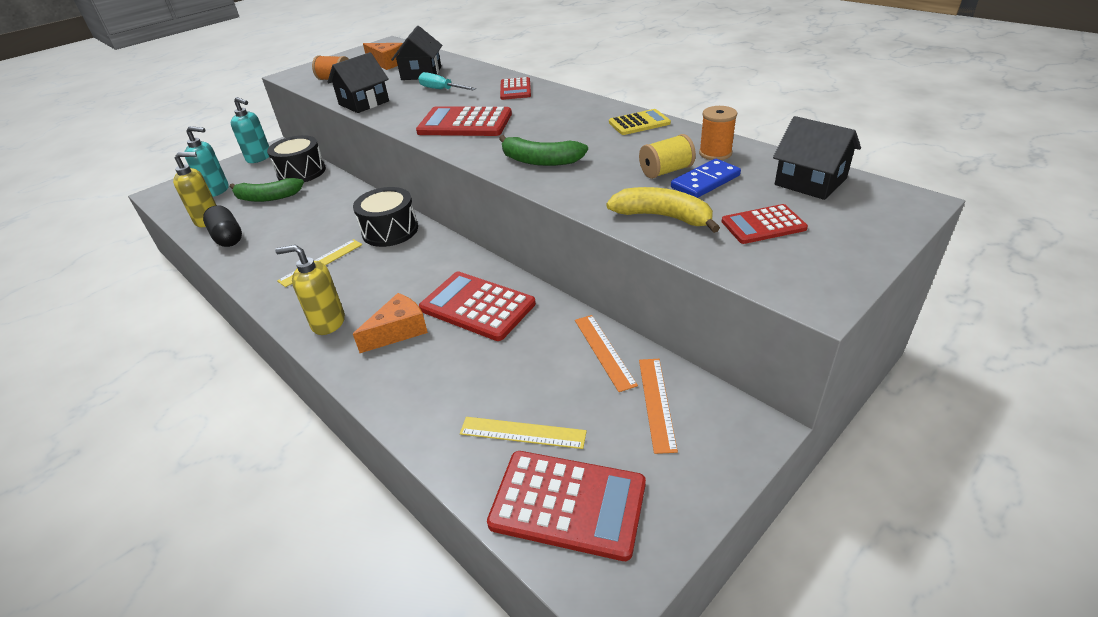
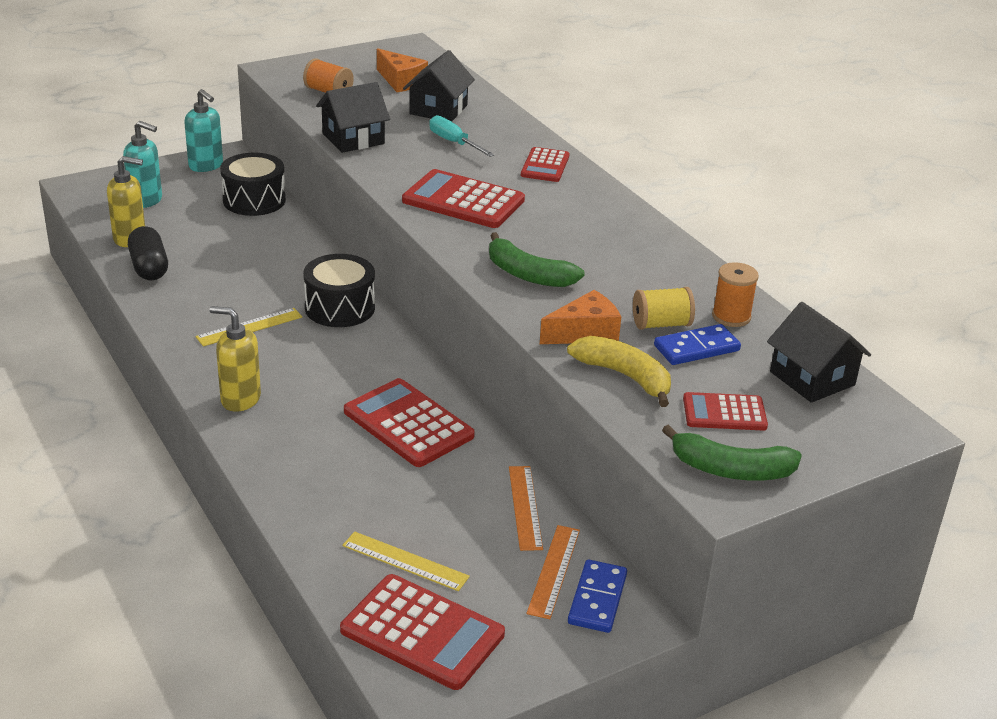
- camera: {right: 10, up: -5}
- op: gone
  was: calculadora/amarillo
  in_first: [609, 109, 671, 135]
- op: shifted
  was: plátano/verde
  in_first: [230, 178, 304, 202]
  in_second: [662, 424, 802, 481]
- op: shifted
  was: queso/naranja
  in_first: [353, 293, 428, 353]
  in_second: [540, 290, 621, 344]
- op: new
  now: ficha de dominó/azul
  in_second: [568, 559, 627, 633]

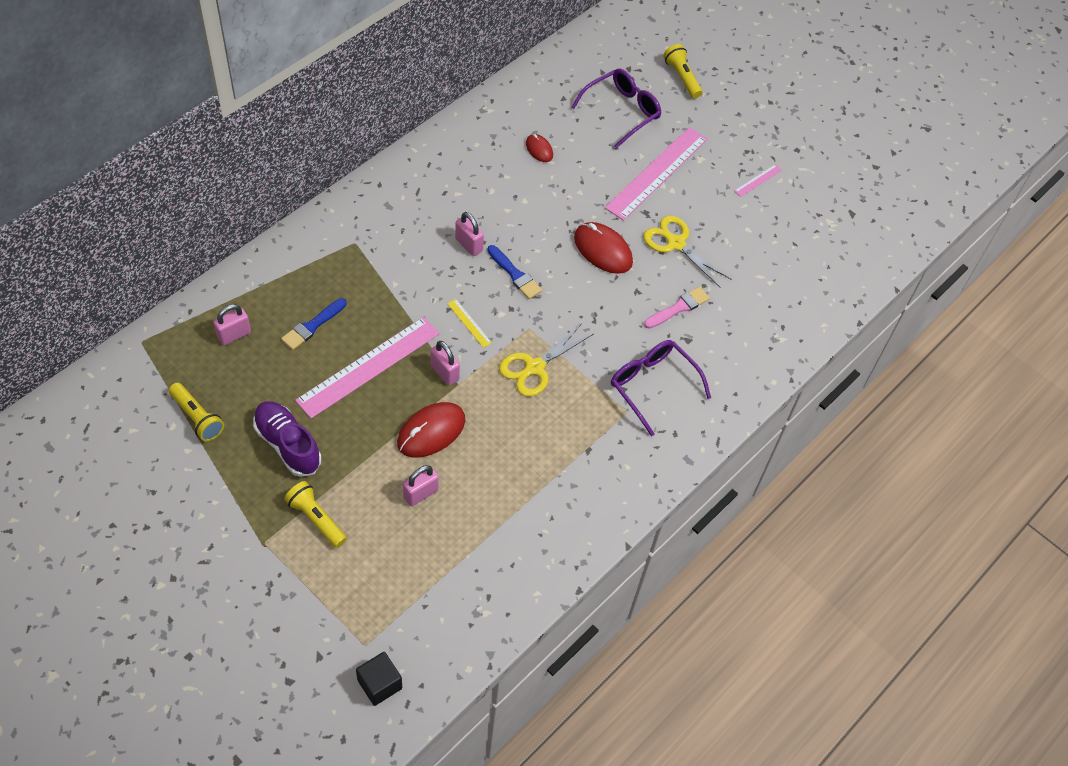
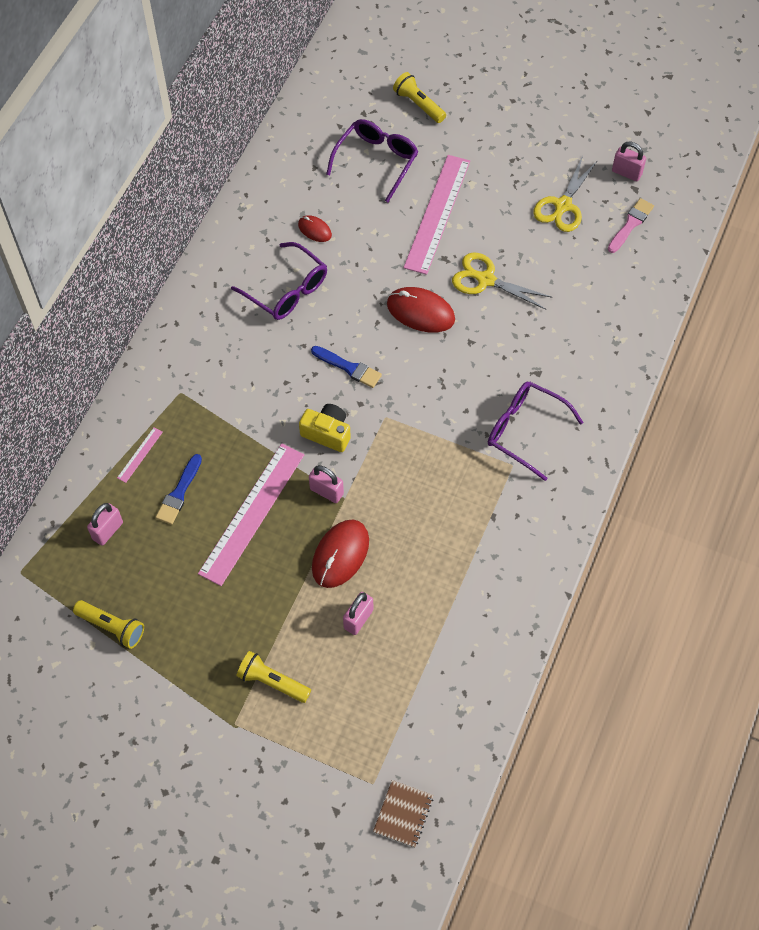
- camera: {right: -15, up: 5}
- op: shifted
  was: regla/rosa
  in_first: [734, 164, 782, 197]
  in_second: [117, 428, 163, 483]
- op: shifted
  was: candado/rosa
  in_first: [455, 212, 484, 256]
  in_second: [612, 142, 646, 181]
- op: shifted
  was: pincel/rosa
  in_first: [644, 287, 710, 329]
  in_second: [608, 198, 654, 253]
- op: swapped
  was: regla/amarillo
  now: cámara/amarillo
  in_first: [447, 299, 492, 348]
  in_second: [299, 404, 351, 452]
- op: shifted
  was: tijeras/amarillo
  in_first: [499, 323, 593, 396]
  in_second: [533, 156, 598, 232]
- op: gone
  was: zapato/morado
  in_first: [253, 401, 321, 477]
- op: swapped
  was: cubo/negro
  now: cuaderno/marrón
  in_first: [356, 652, 402, 706]
  in_second: [373, 780, 433, 848]
- op: new
  now: gafas/morado
  in_second: [231, 242, 327, 320]

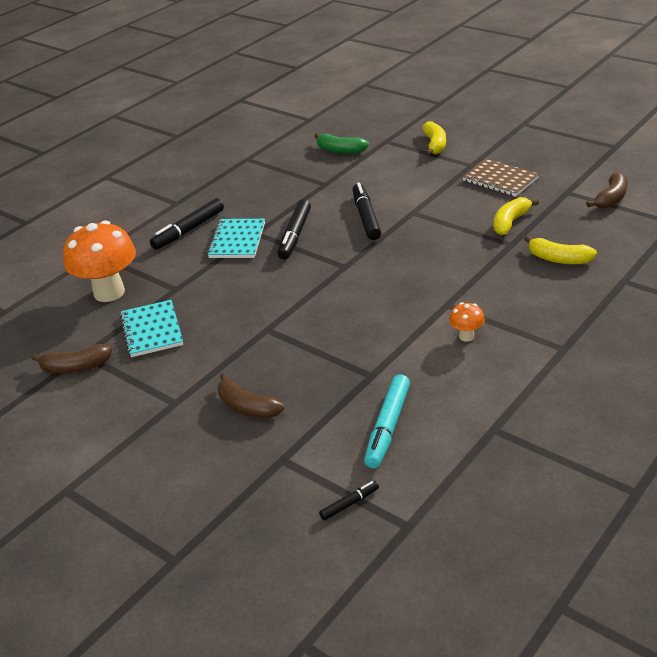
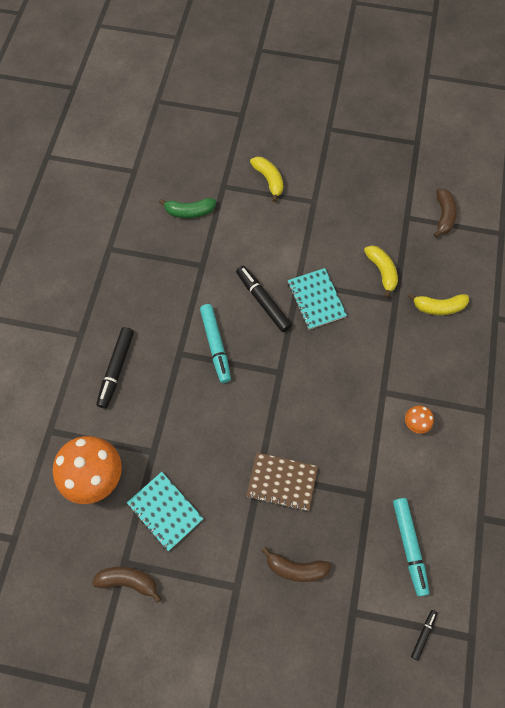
- camera: {right: -30, up: 30}
- op: shifted
  was: cuaderno/marrón
  in_first: [463, 158, 539, 197]
  in_second: [247, 452, 318, 512]
- op: rotated
  was: plátano/amarillo
  in_first: [494, 197, 539, 235]
  in_second: [364, 245, 398, 298]
  clockwise: 150
- op: repainted
  was: rotulador/negro
  now: rotulador/turquesa
  in_first: [277, 199, 311, 259]
  in_second: [200, 304, 231, 383]
- op: shifted
  was: cuaderno/turquesa
  in_first: [207, 219, 265, 258]
  in_second: [288, 268, 347, 330]
- op: rotated
  was: plátano/marrón
  in_first: [32, 344, 112, 373]
  in_second: [92, 567, 161, 603]
  clockwise: -135

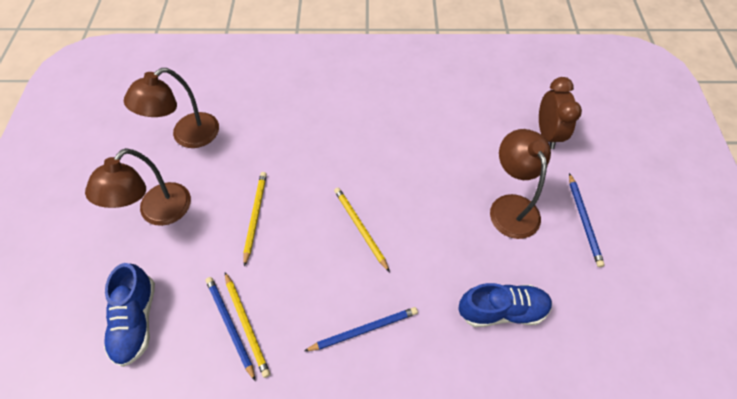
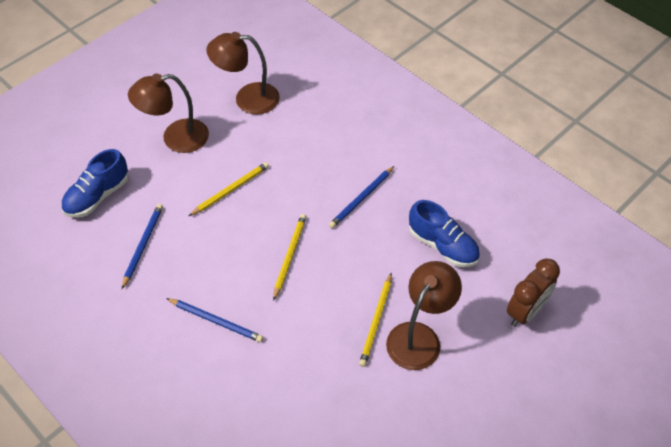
- camera: {right: 45, up: -5}
- op: shifted
  was: lápiz/azul
  in_first: [569, 173, 605, 267]
  in_second: [329, 166, 394, 228]
- op: shifted
  was: lápiz/amarillo
  in_first: [225, 272, 270, 378]
  in_second: [359, 273, 392, 367]
- op: shifted
  was: zapato/azul
  in_first: [459, 283, 552, 327]
  in_second: [409, 200, 480, 267]

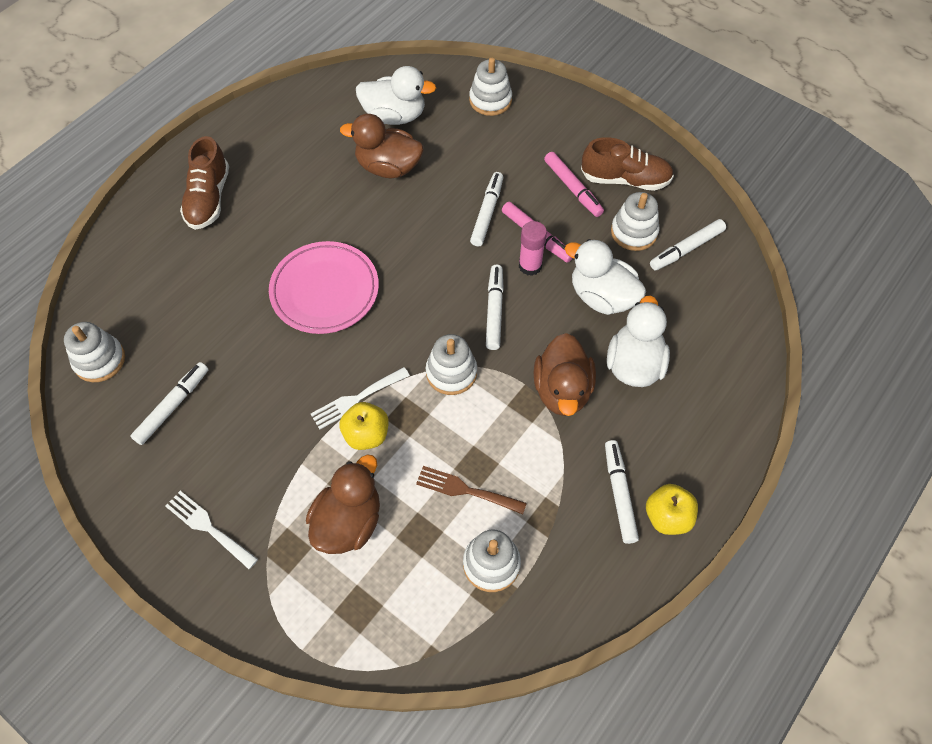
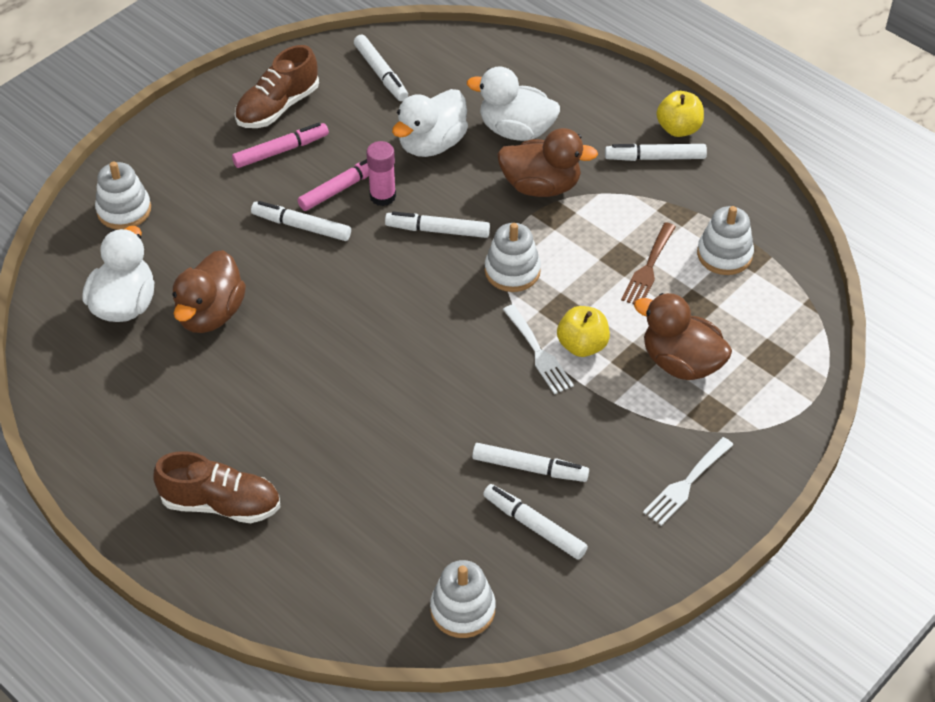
- camera: {right: -85, up: -10}
- op: rotated
  was: zapato/marrón
  in_first: [581, 137, 674, 191]
  in_second: [235, 45, 319, 128]
  clockwise: -150
- op: gone
  was: juguete apilable/blanco
  in_first: [611, 192, 660, 251]
- op: gone
  was: plato/rosa
  in_first: [269, 241, 379, 334]
- op: new
  now: rotulador/blanco
  in_second: [472, 443, 589, 482]

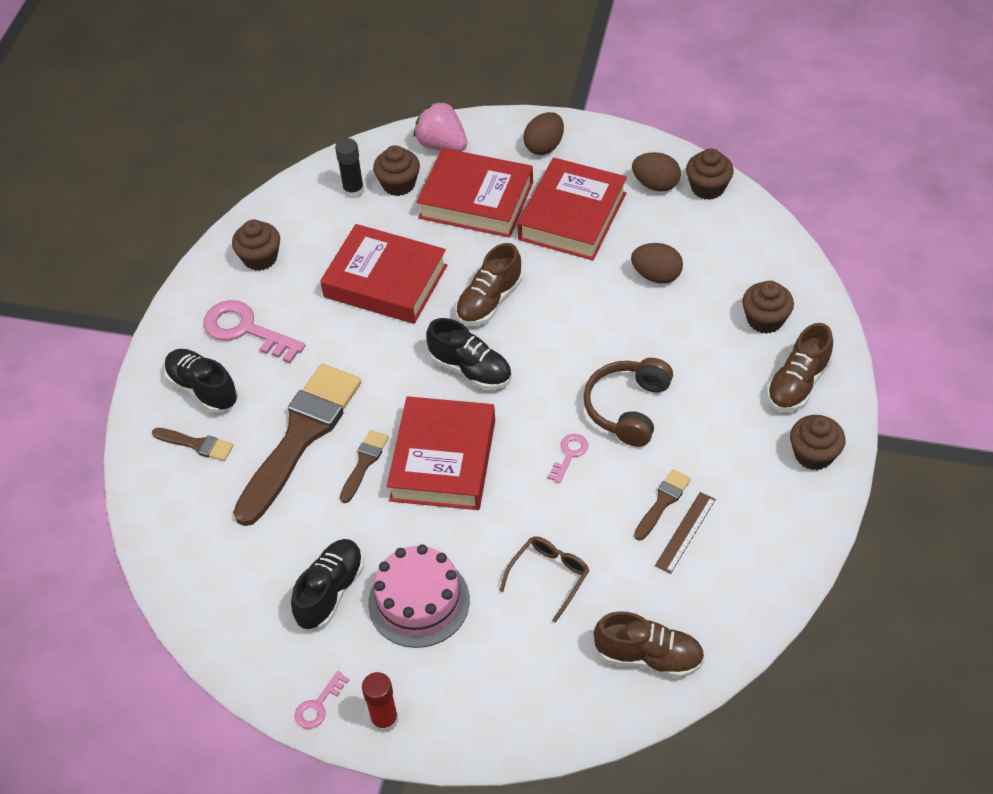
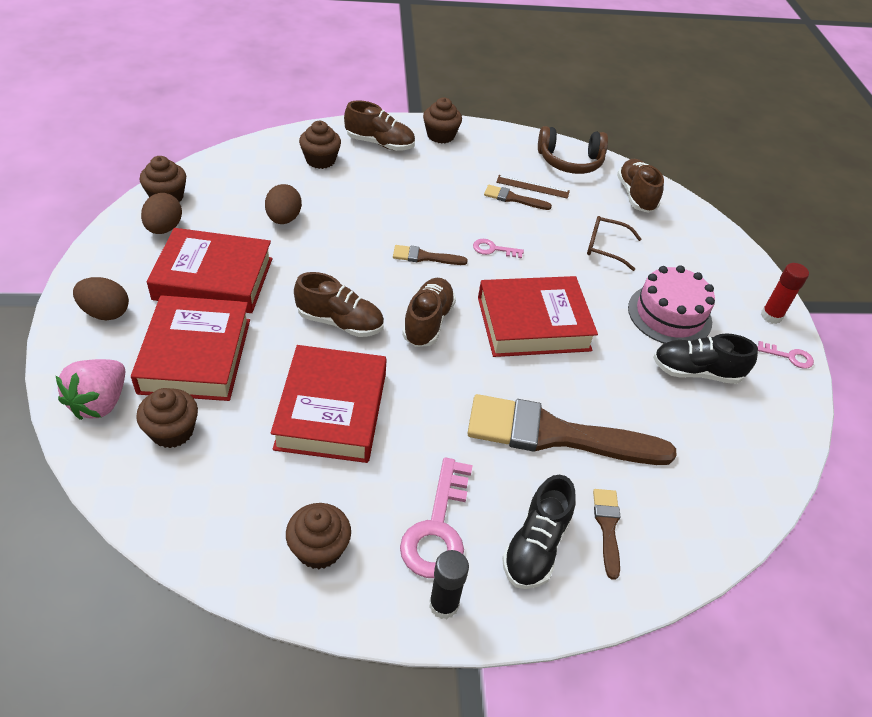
- camera: {right: -115, up: -5}
- op: shifted
  was: barra de pegamento/negro
  in_first: [335, 138, 364, 199]
  in_second: [429, 550, 469, 619]
- op: repainted
  was: zapato/negro
  now: zapato/marrón
  in_first: [426, 318, 512, 390]
  in_second: [402, 278, 456, 347]
- op: shifted
  was: auriculares/marrón
  in_first: [583, 358, 673, 447]
  in_second: [538, 126, 608, 174]
- op: shifted
  was: pincel/marrón
  in_first: [340, 430, 389, 503]
  in_second: [393, 245, 468, 265]

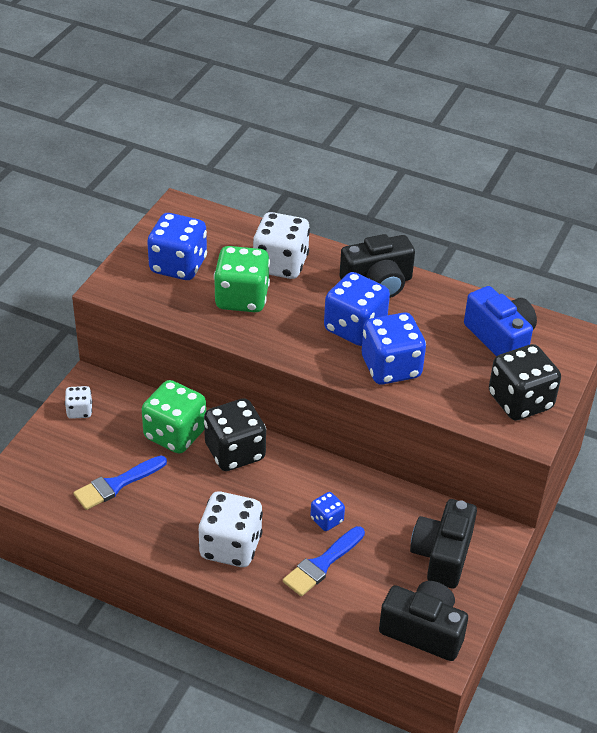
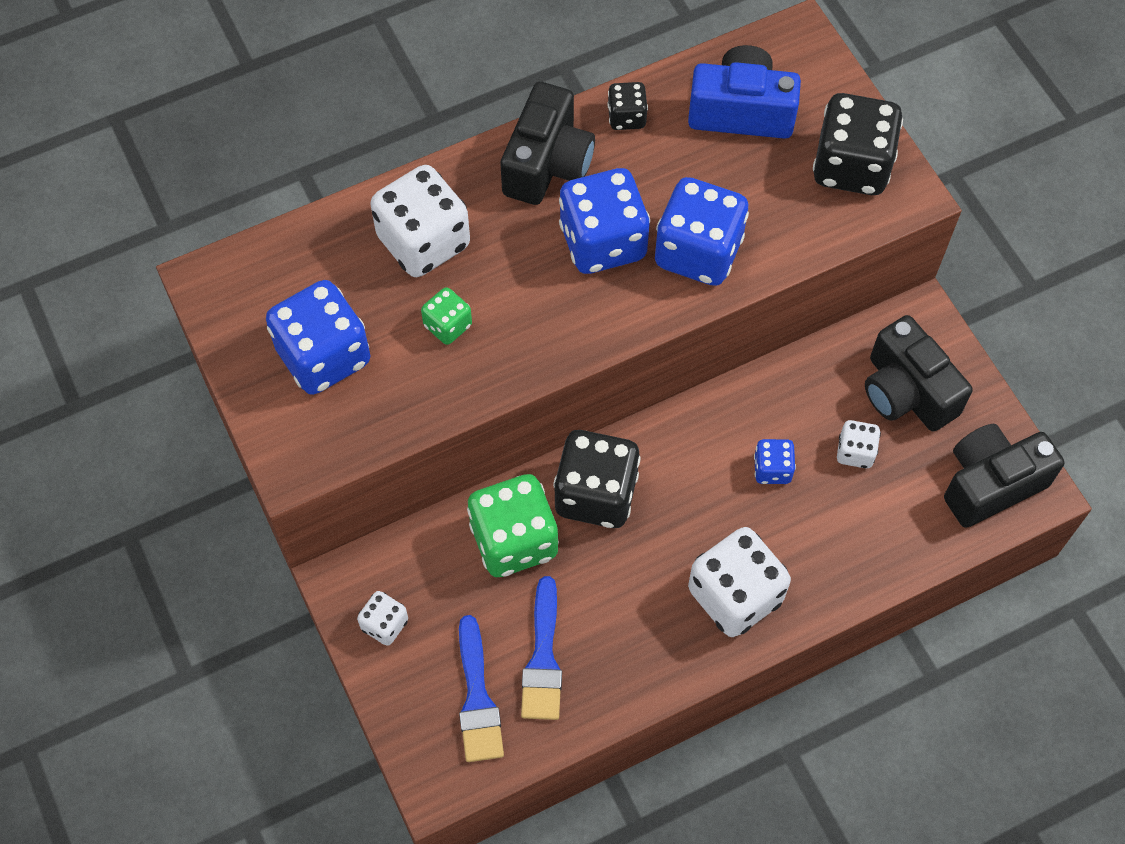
- camera: {right: -50, up: 20}
- op: scaled
  was: dado/verde
  in_first: [214, 246, 270, 312]
  in_second: [421, 287, 472, 345]
  ratio: 0.5
- op: shifted
  was: pincel/azul
  in_first: [283, 526, 365, 596]
  in_second: [459, 615, 504, 762]
- op: new
  now: dado/negro
  in_second: [607, 82, 648, 130]
- op: new
  now: dado/blanco
  in_second: [837, 420, 881, 468]

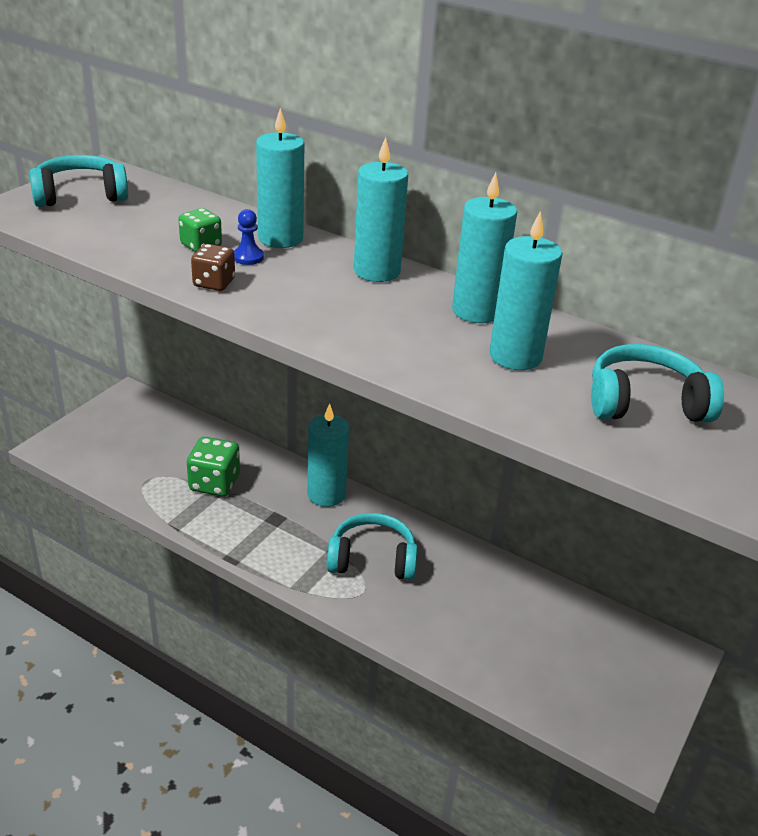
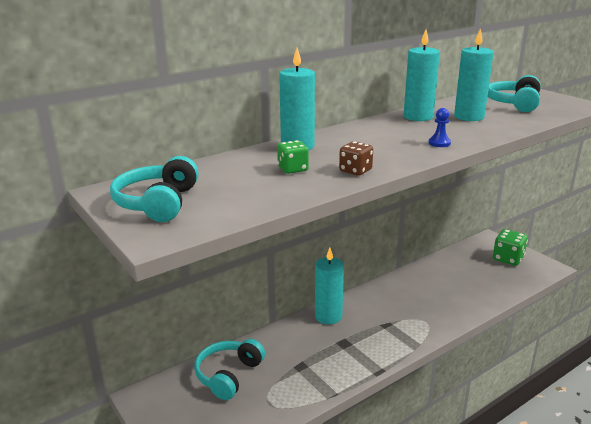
- camera: {right: -65, up: -10}
- op: gone
  was: vela/turquesa
  in_first: [354, 137, 408, 282]
- op: shifted
  was: peón/azul
  in_first: [234, 209, 264, 265]
  in_second: [428, 108, 451, 147]
- op: shifted
  was: dado/verde
  in_first: [187, 437, 240, 496]
  in_second: [493, 229, 528, 266]
- op: shifted
  was: auriculares/turquesa
  in_first: [327, 513, 418, 580]
  in_second: [194, 339, 265, 400]

